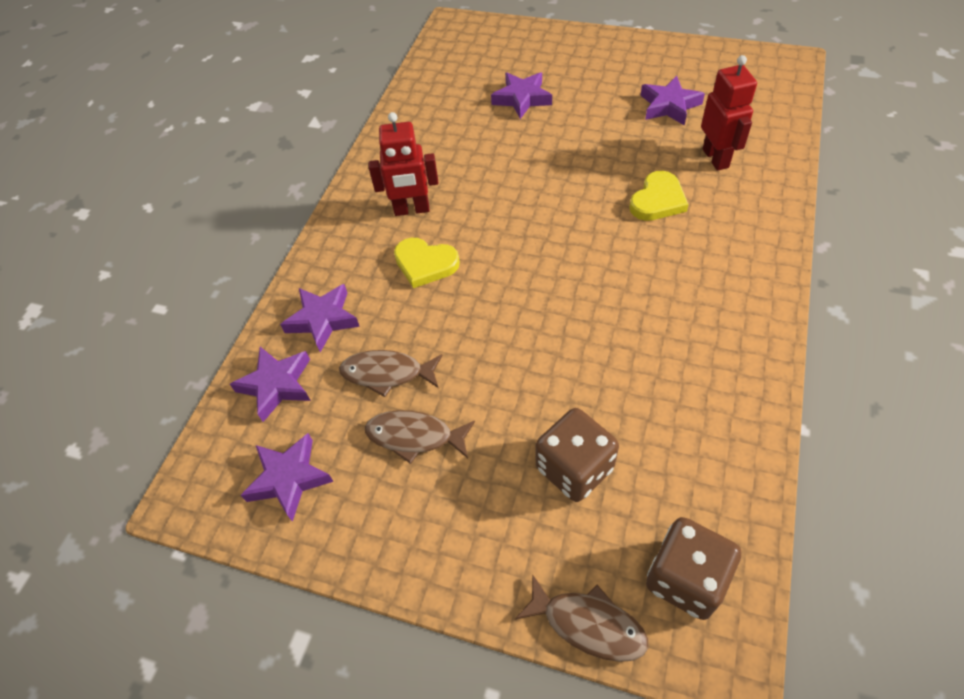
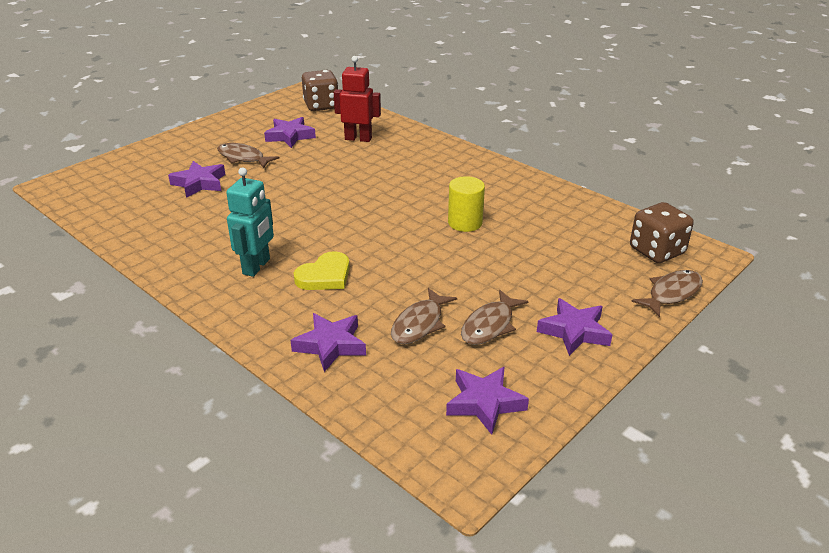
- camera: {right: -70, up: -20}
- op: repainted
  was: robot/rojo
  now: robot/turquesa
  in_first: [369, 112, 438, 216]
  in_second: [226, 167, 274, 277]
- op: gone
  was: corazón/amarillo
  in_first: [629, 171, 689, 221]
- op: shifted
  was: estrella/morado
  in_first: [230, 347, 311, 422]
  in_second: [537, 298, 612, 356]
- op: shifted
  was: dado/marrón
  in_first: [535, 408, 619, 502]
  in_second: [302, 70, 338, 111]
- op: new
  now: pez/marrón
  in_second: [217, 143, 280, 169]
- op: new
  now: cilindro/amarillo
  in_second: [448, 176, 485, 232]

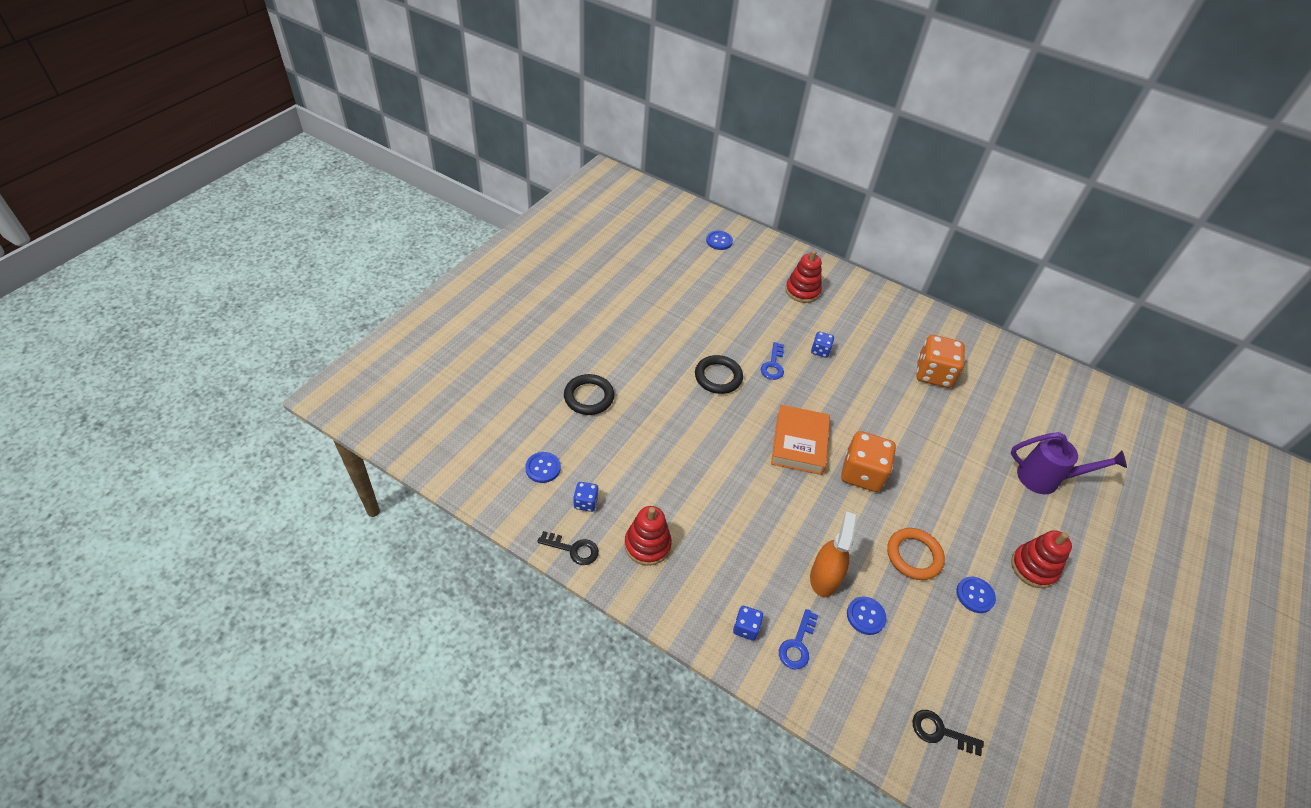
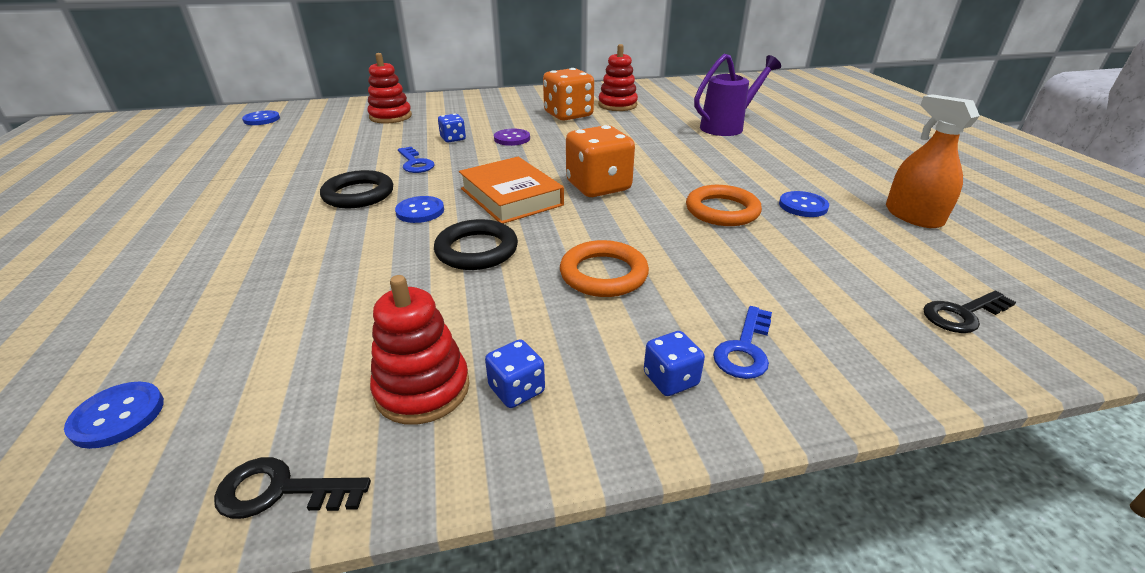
- camera: {right: -40, up: -15}
- op: shifted
  was: anillo/negro
  in_first: [564, 374, 614, 415]
  in_second: [434, 219, 518, 270]
- op: shifted
  was: dado/azul
  in_first: [574, 482, 599, 512]
  in_second: [485, 339, 545, 408]
- op: shifted
  was: pulverizador/naranja
  in_first: [810, 511, 857, 597]
  in_second: [886, 94, 980, 228]
- op: shifted
  was: juguete apilable/rojo
  in_first: [1011, 530, 1072, 588]
  in_second: [598, 44, 638, 111]
- op: rotated
  was: llave/negro
  in_first: [537, 531, 599, 565]
  in_second: [214, 457, 371, 519]
  clockwise: -150
- op: shifted
  was: botón/azul
  in_first: [847, 597, 887, 635]
  in_second: [395, 196, 444, 223]
- op: rotated
  was: llave/azul
  in_first: [779, 609, 818, 670]
  in_second: [713, 306, 772, 379]
  clockwise: 45
- op: new
  now: botón/morado
  in_second: [494, 129, 530, 146]
- op: new
  now: anillo/naranja
  in_second: [560, 240, 649, 297]

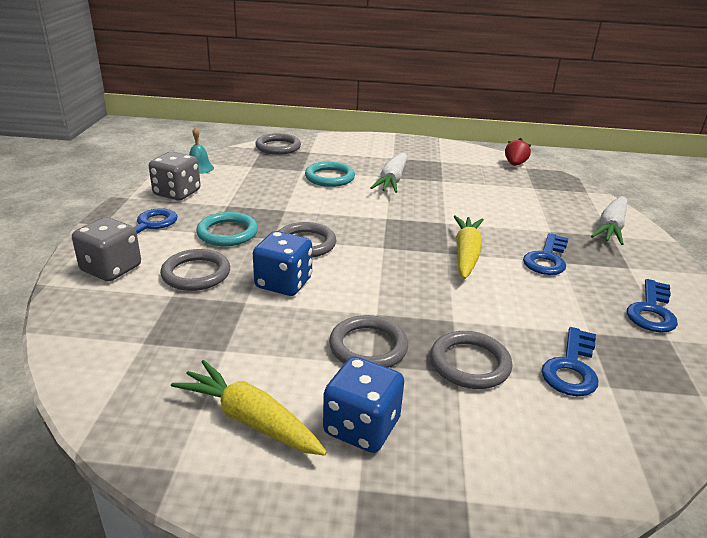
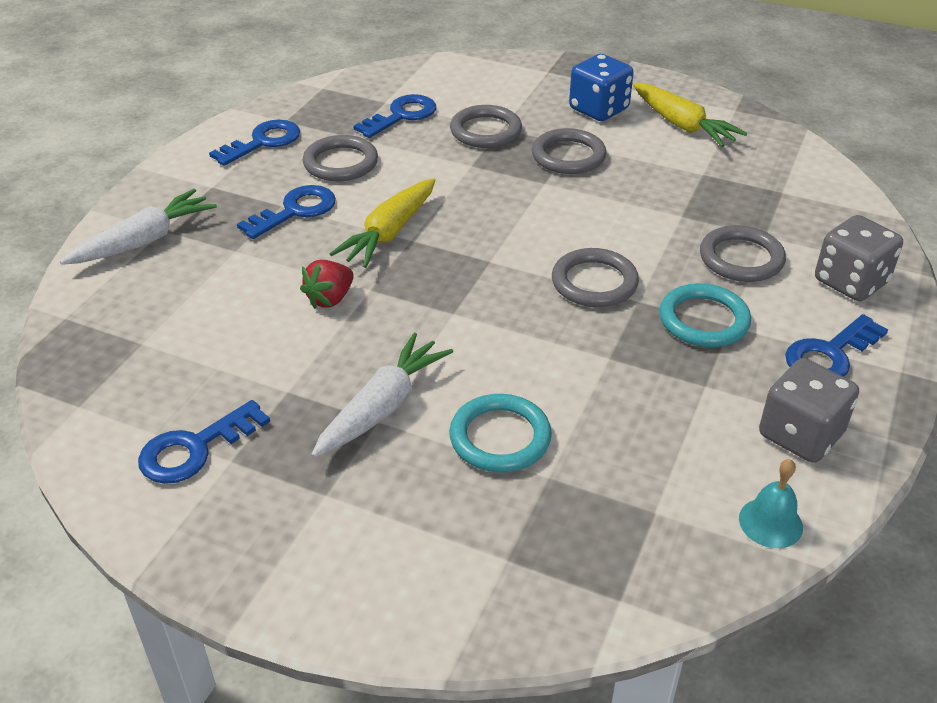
- camera: {right: -160, up: 10}
- op: shifted
  was: anillo/gris
  in_first: [255, 133, 301, 155]
  in_second: [303, 135, 378, 181]
- op: shifted
  was: fresa/rojo
  in_first: [505, 138, 531, 166]
  in_second: [300, 260, 354, 309]
- op: gone
  was: dado/azul
  in_first: [253, 231, 312, 296]
- op: new
  now: llave/azul
  in_second: [138, 400, 270, 484]

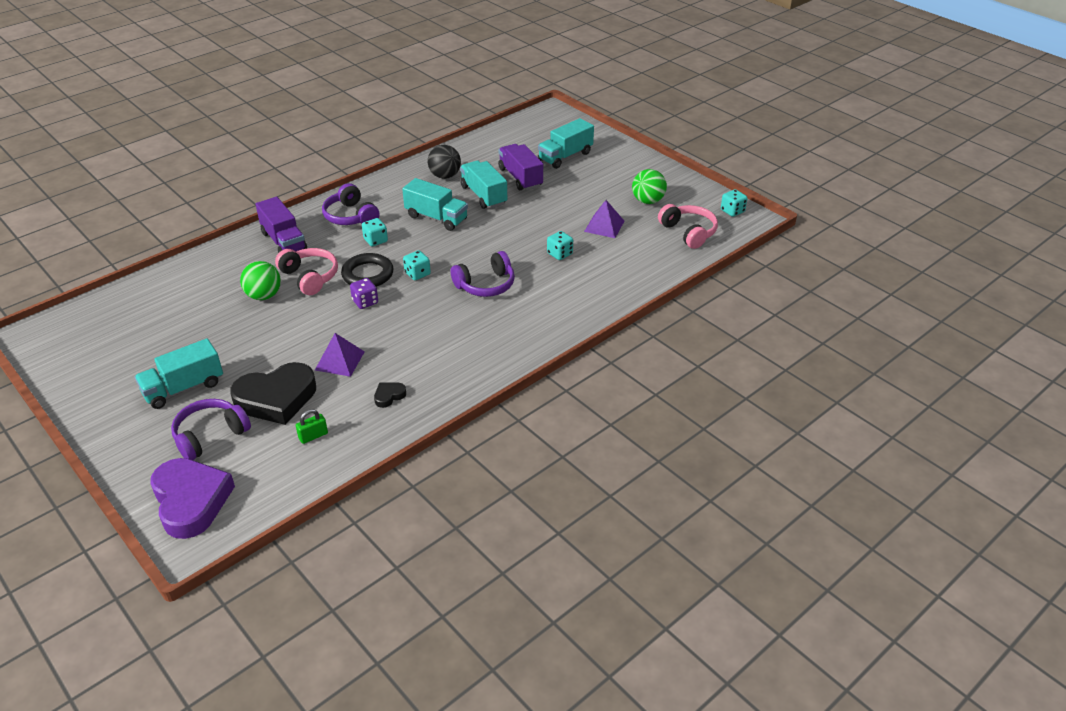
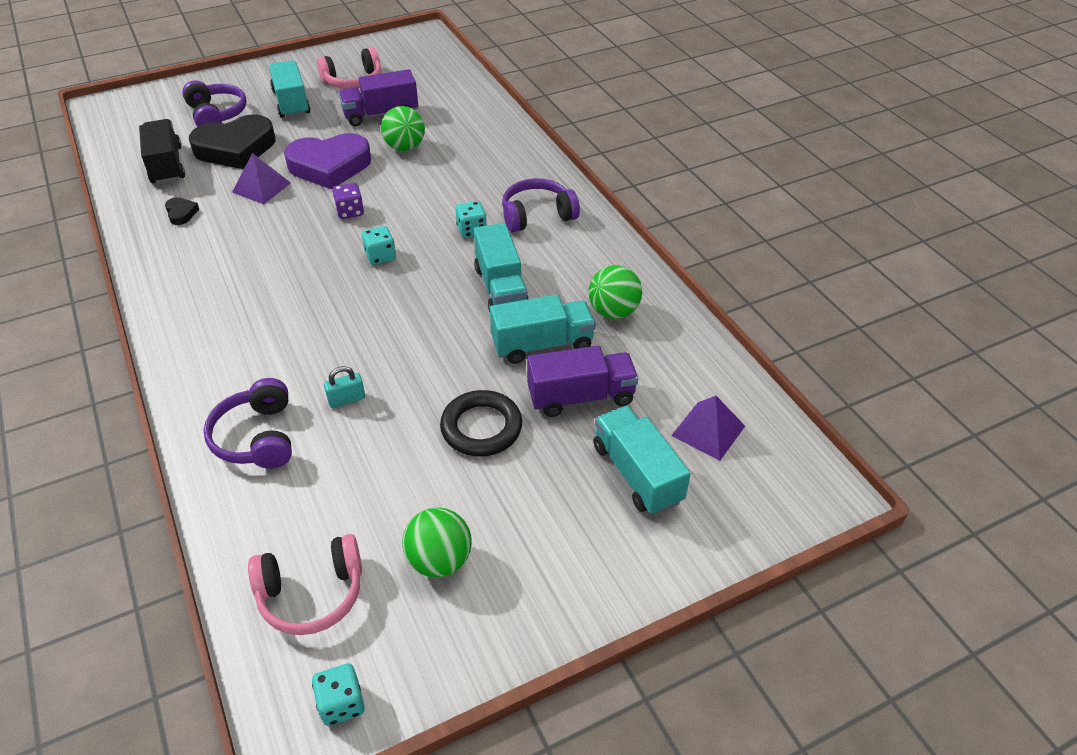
- camera: {right: 105, up: 5}
- op: repainted
  was: pelota/negro
  now: pelota/verde
  in_first: [428, 145, 461, 179]
  in_second: [588, 265, 642, 319]
- op: rotated
  was: camión/turquesa
  in_first: [402, 178, 468, 231]
  in_second: [474, 223, 529, 312]
  clockwise: -60
- op: shifted
  was: camión/morado
  in_first: [256, 197, 307, 253]
  in_second: [339, 69, 418, 126]
- op: shifted
  was: pirámide/morado
  in_first: [584, 200, 624, 238]
  in_second: [671, 396, 745, 461]
- op: swapped
  was: dado/turquesa
  now: candado/turquesa
  in_first: [547, 231, 573, 260]
  in_second: [324, 366, 365, 408]
- op: shifted
  was: auriculares/rosa
  in_first: [275, 248, 338, 295]
  in_second: [317, 47, 381, 89]
- op: shifted
  was: auriculares/morado
  in_first: [451, 251, 515, 297]
  in_second: [203, 378, 292, 469]
- op: shifted
  was: anillo/negro
  in_first: [341, 253, 394, 287]
  in_second: [440, 390, 522, 457]
- op: rotated
  was: corazón/negro
  in_first: [230, 362, 316, 425]
  in_second: [189, 114, 275, 169]
  clockwise: -105
- op: swapped
  was: candado/verde
  now: camión/negro
  in_first: [296, 409, 328, 444]
  in_second: [139, 119, 185, 184]
- op: shifted
  was: corazón/morado
  in_first: [150, 458, 235, 539]
  in_second: [284, 133, 371, 190]

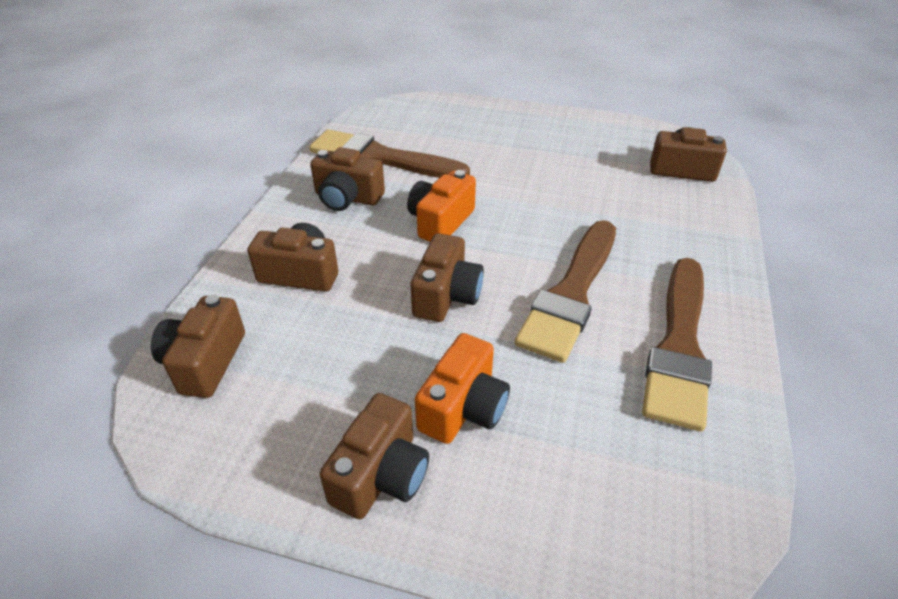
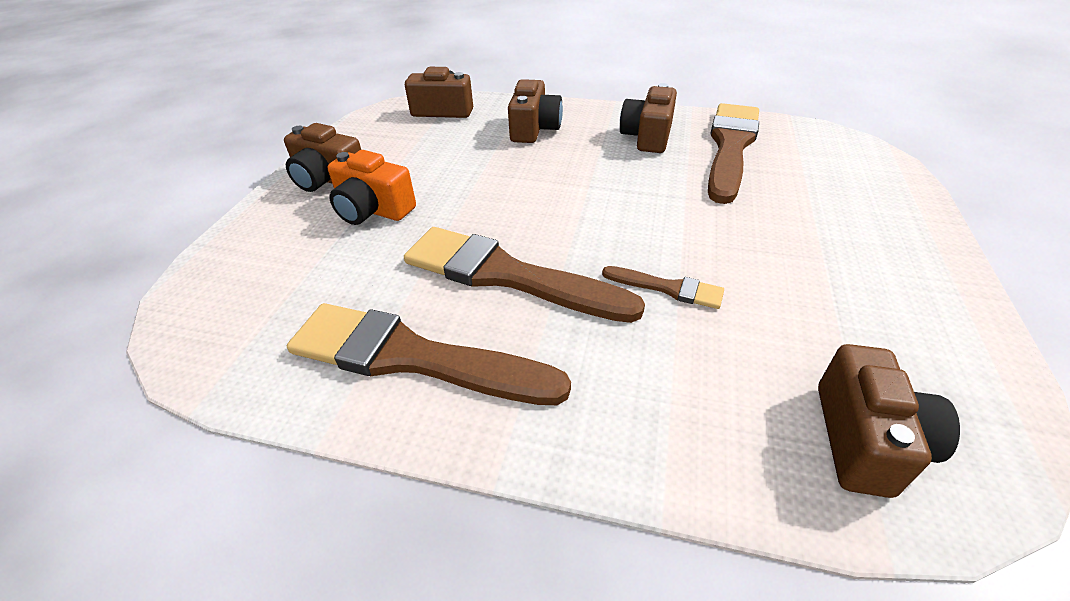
- camera: {right: 90, up: 0}
- op: gone
  was: cámara/naranja
  in_first: [407, 170, 476, 242]
- op: gone
  was: cámara/marrón
  in_first: [410, 233, 484, 322]
- op: new
  now: pincel/marrón
  in_second: [602, 266, 724, 309]

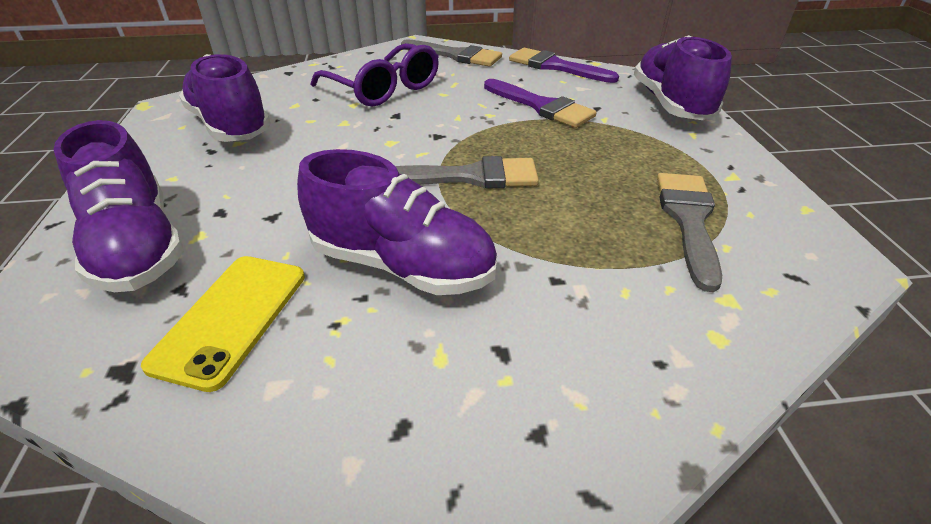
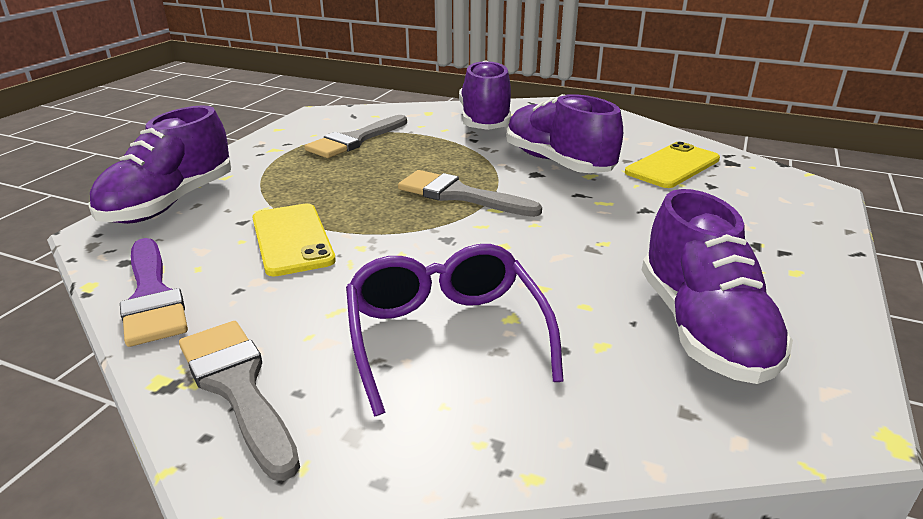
- camera: {right: -150, up: -10}
- op: swapped
  was: pincel/morado
  now: móvil/amarillo
  in_first: [484, 79, 597, 128]
  in_second: [253, 204, 336, 277]
- op: shifted
  was: zapato/morado
  in_first: [53, 120, 184, 292]
  in_second: [459, 60, 511, 130]

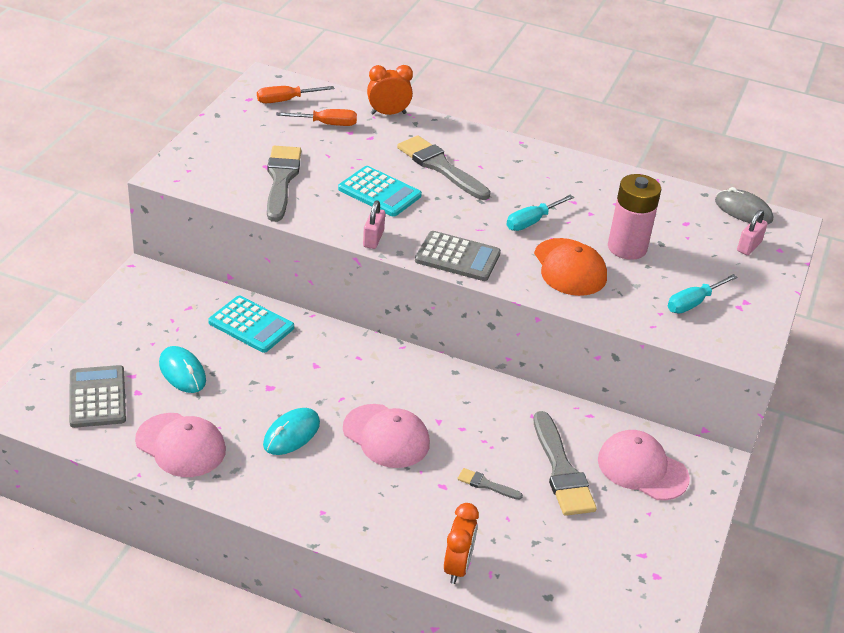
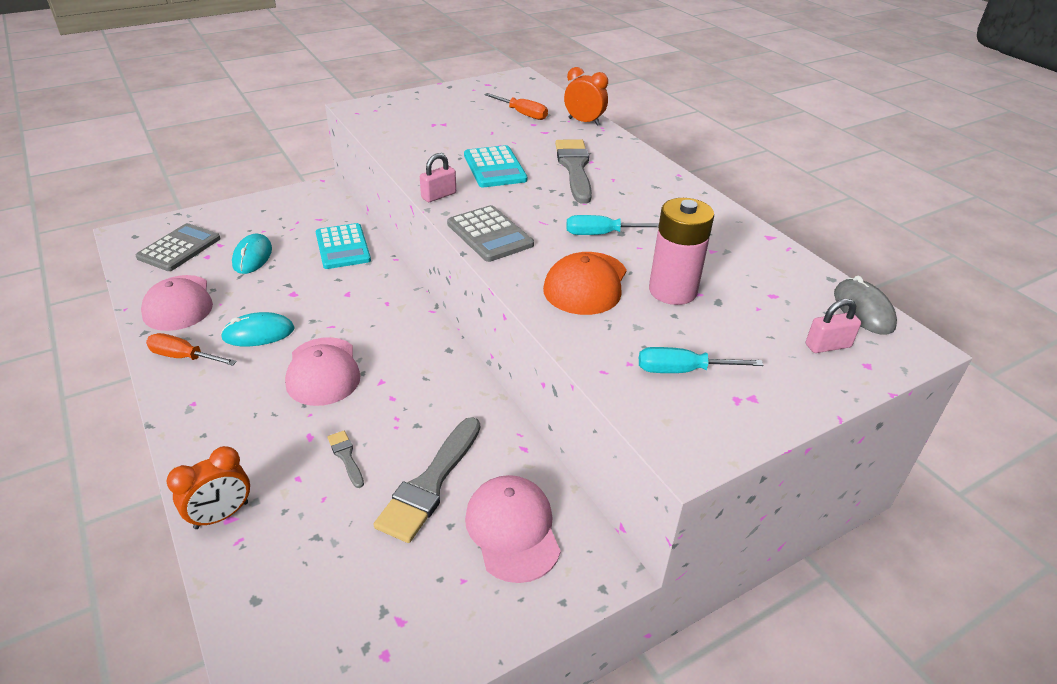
- camera: {right: 40, up: 0}
- op: shifted
  was: destornillador/naranja
  in_first: [257, 86, 335, 103]
  in_second: [146, 333, 237, 366]
- op: gone
  was: pincel/gris
  in_first: [267, 146, 301, 222]

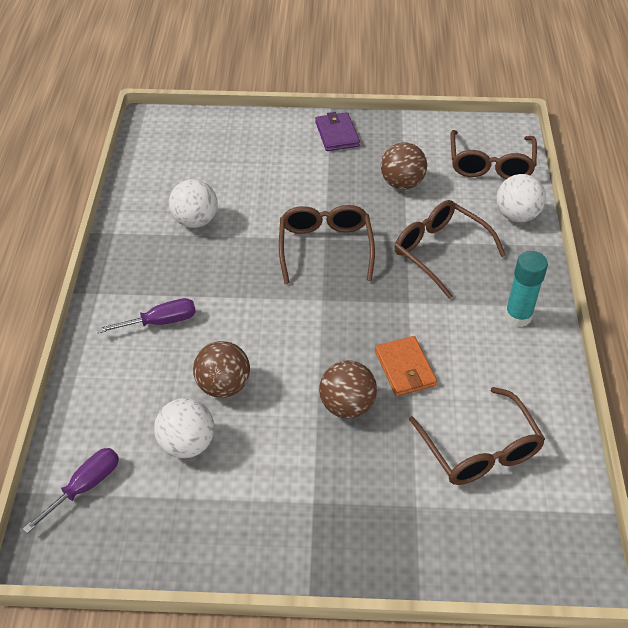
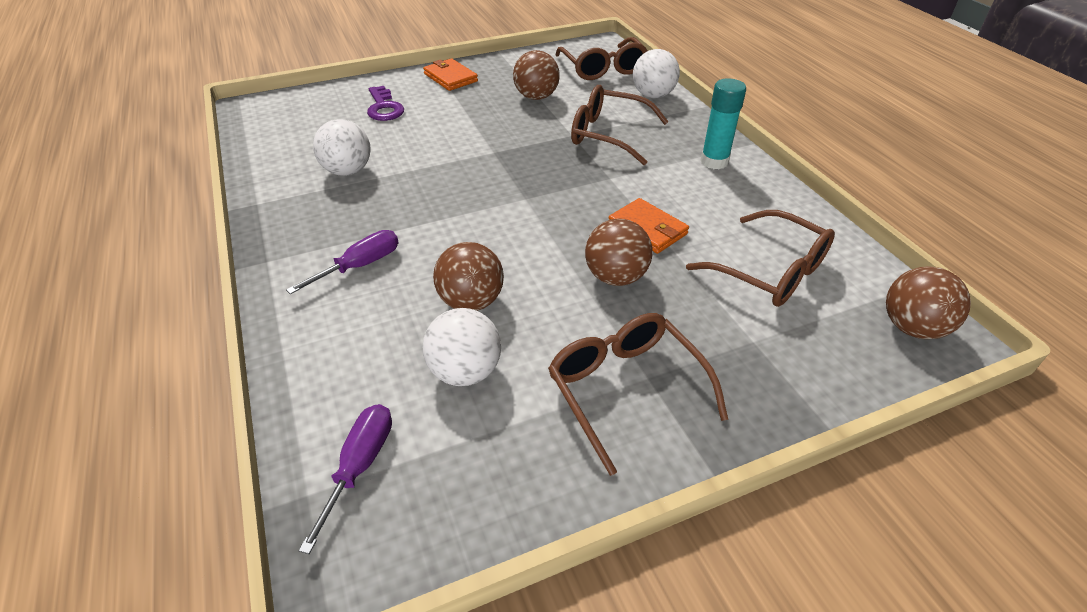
- camera: {right: -25, up: -5}
- op: repainted
  was: cartera/morado
  now: cartera/naranja
  in_first: [315, 112, 360, 151]
  in_second: [423, 58, 478, 91]
- op: shifted
  was: gafas/marrón
  in_first: [279, 205, 375, 284]
  in_second: [548, 313, 728, 476]
- op: new
  now: llave/morado
  in_second: [367, 86, 404, 121]
- op: new
  now: pelota/marrón
  in_second: [886, 266, 971, 339]

